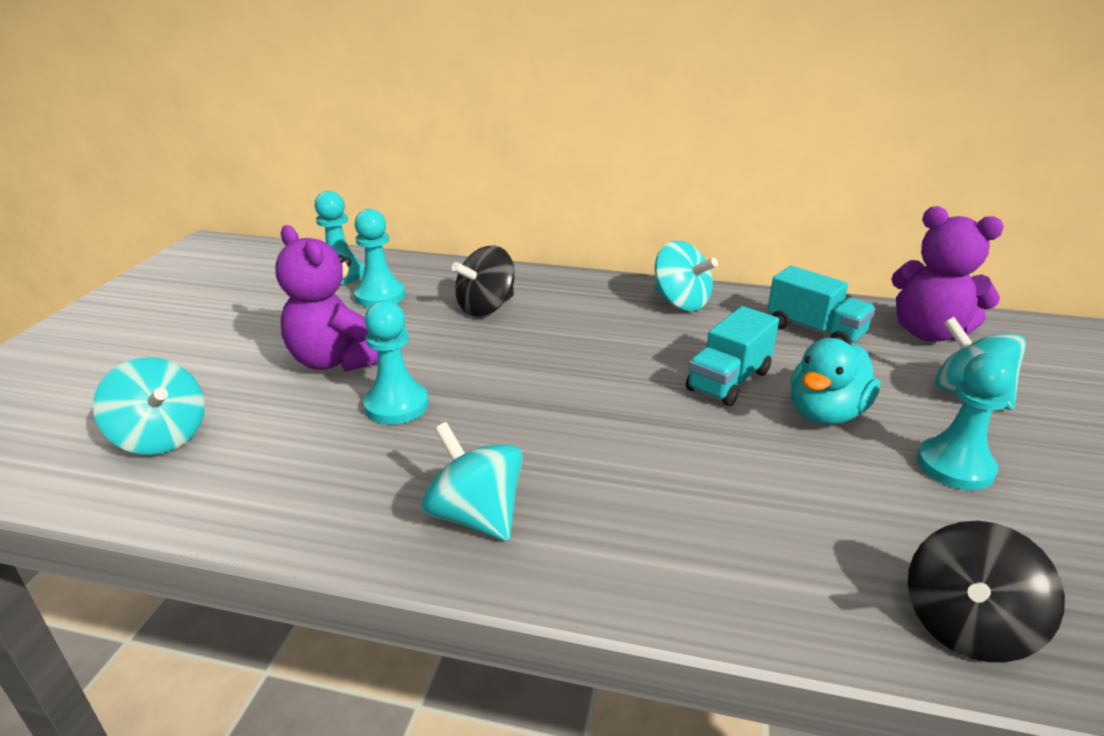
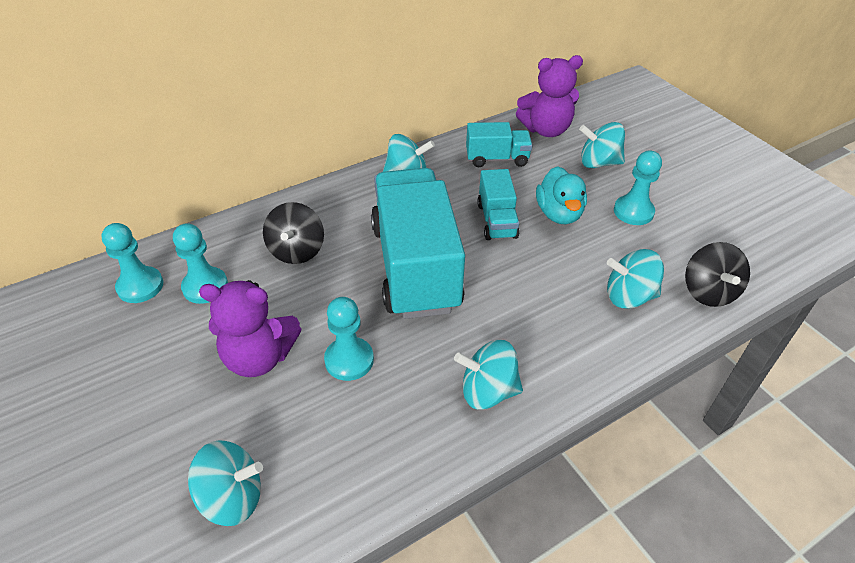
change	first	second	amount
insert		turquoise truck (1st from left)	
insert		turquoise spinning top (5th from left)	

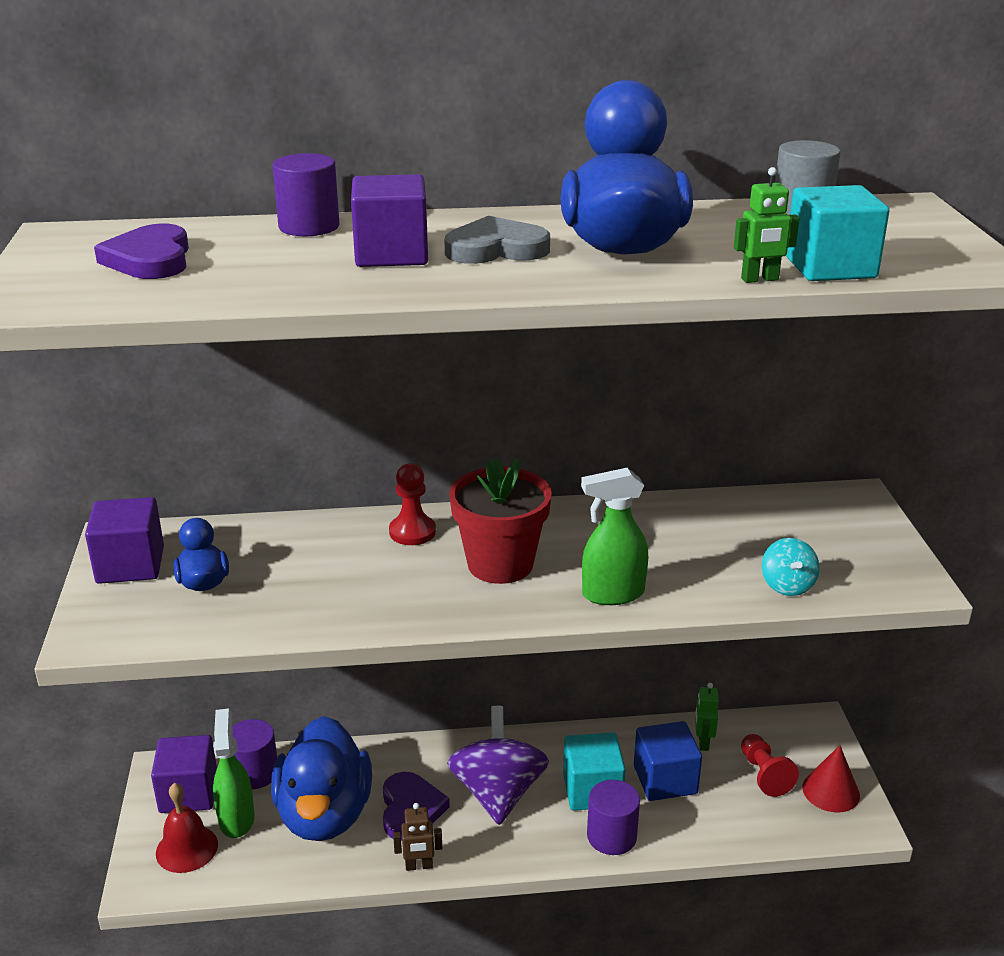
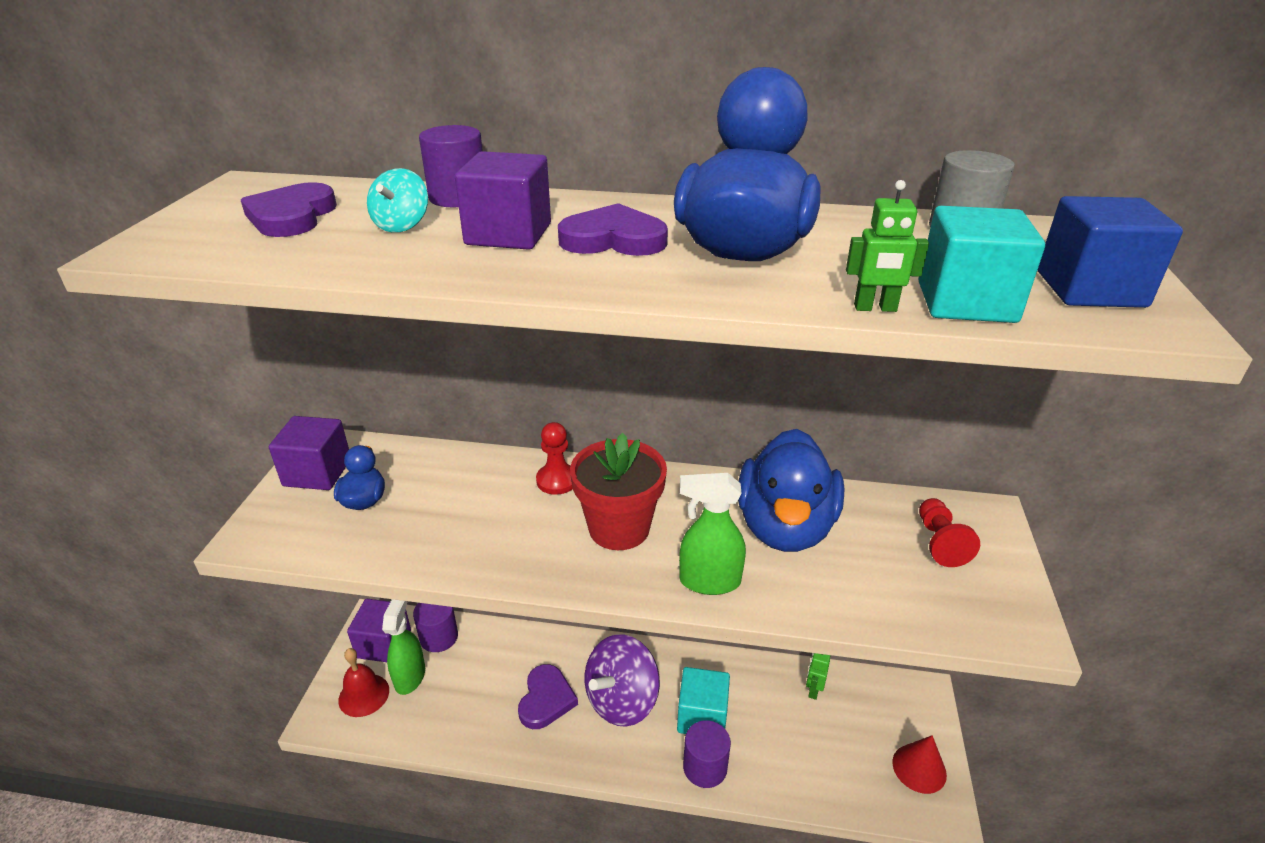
change	first	second	amount
delete	brown robot		
move	blue duck (2nd from left in the first image)	blue duck (3rd from left)	
move	blue cube		
move	red pawn (2nd from left)		
move	turquoise spinning top		
recolor	grey heart	purple heart (3rd from left)	
rotate	purple spinning top		150 degrees counterclockwise

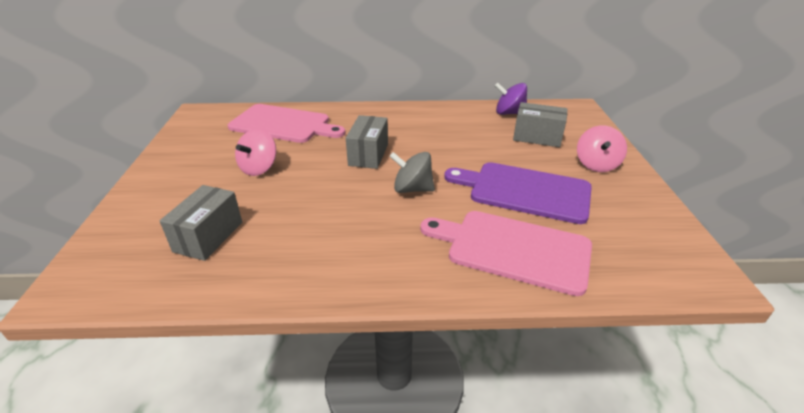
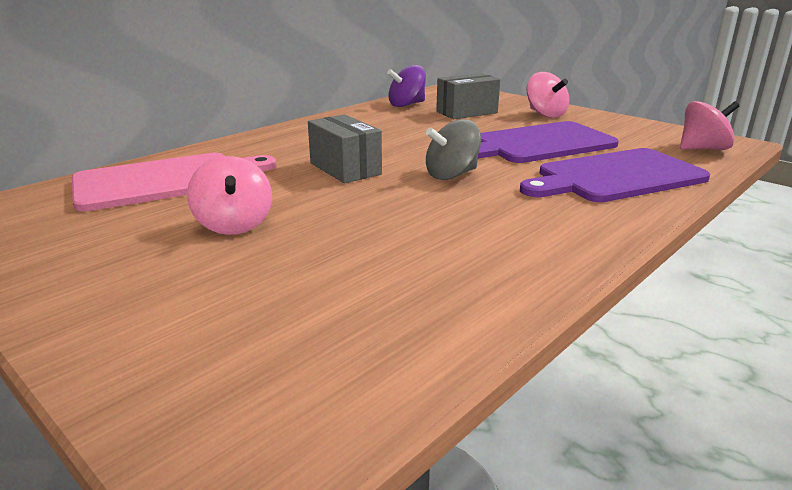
change	first	second	amount
delete	grey box (1st from left)		
insert		pink spinning top (3rd from left)	
recolor	pink cutting board (2nd from left)	purple cutting board (2nd from left)	

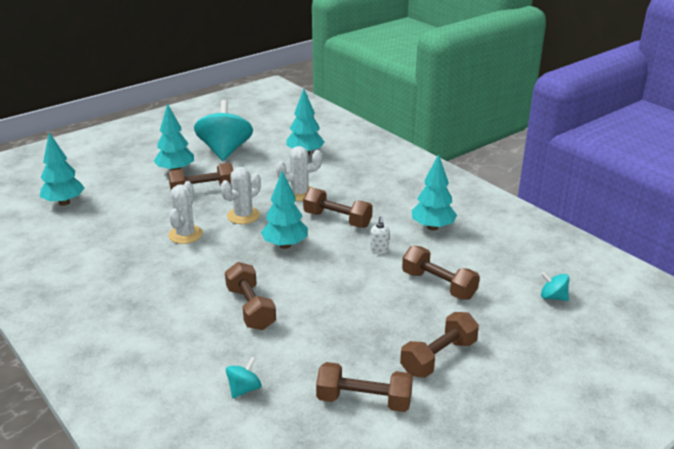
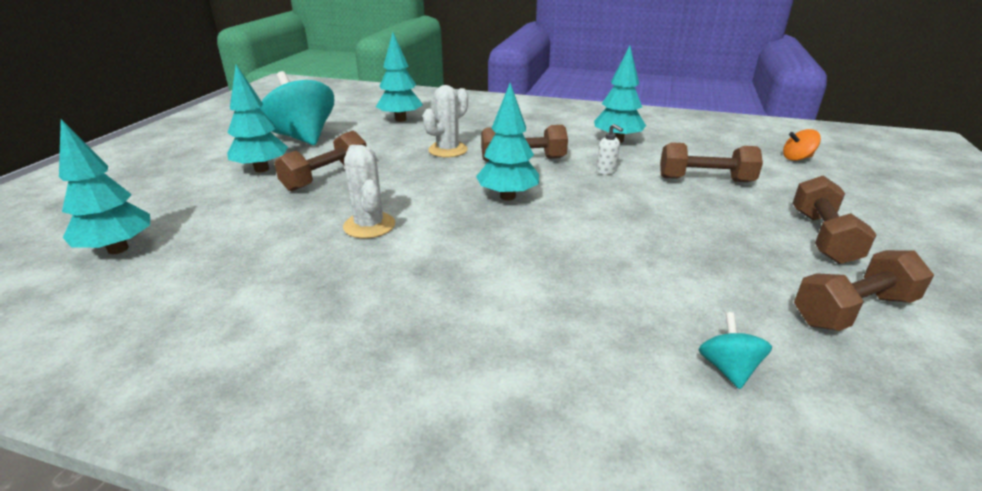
change	first	second	amount
delete	white cactus (2nd from left)		
delete	brown dumbbell (2nd from left)		
recolor	turquoise spinning top (3rd from left)	orange spinning top	

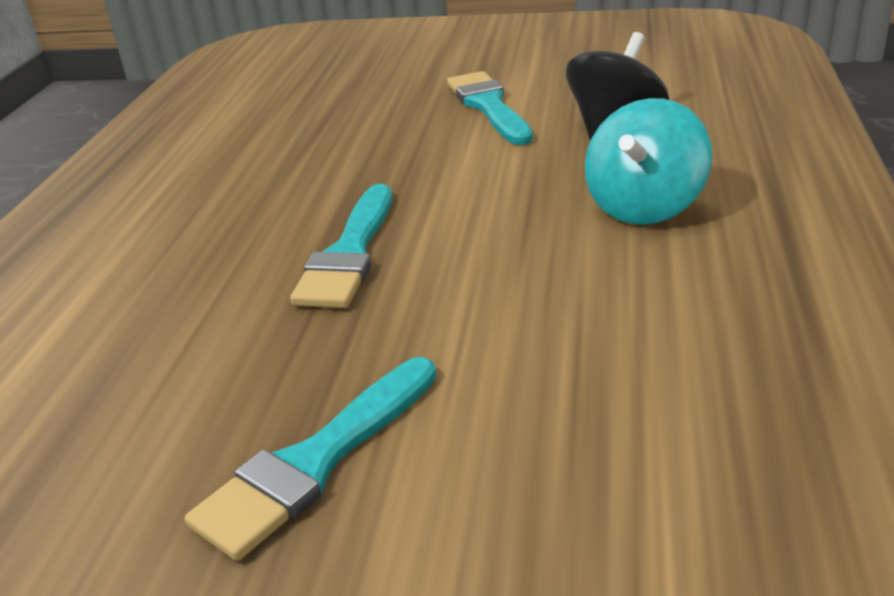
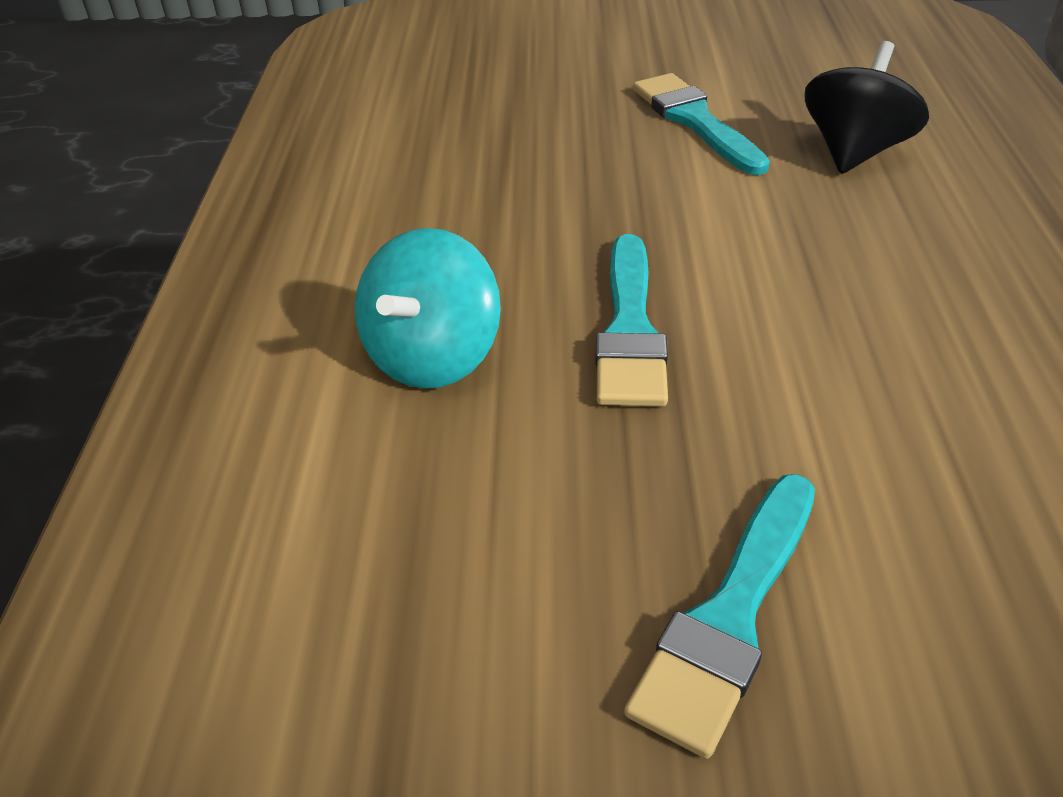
change	first	second	amount
move	turquoise spinning top		

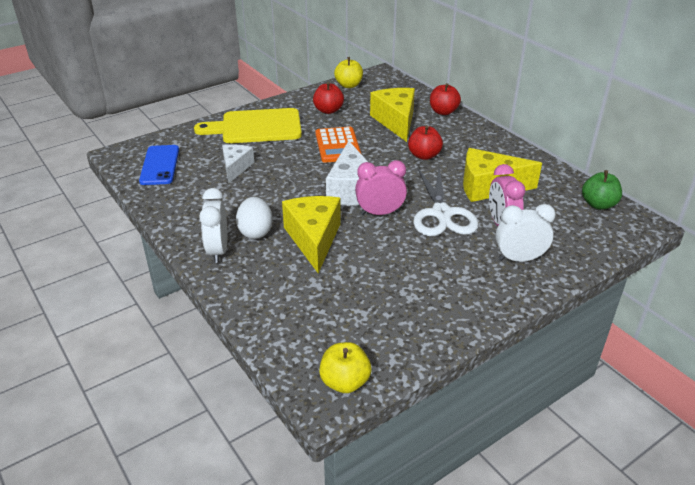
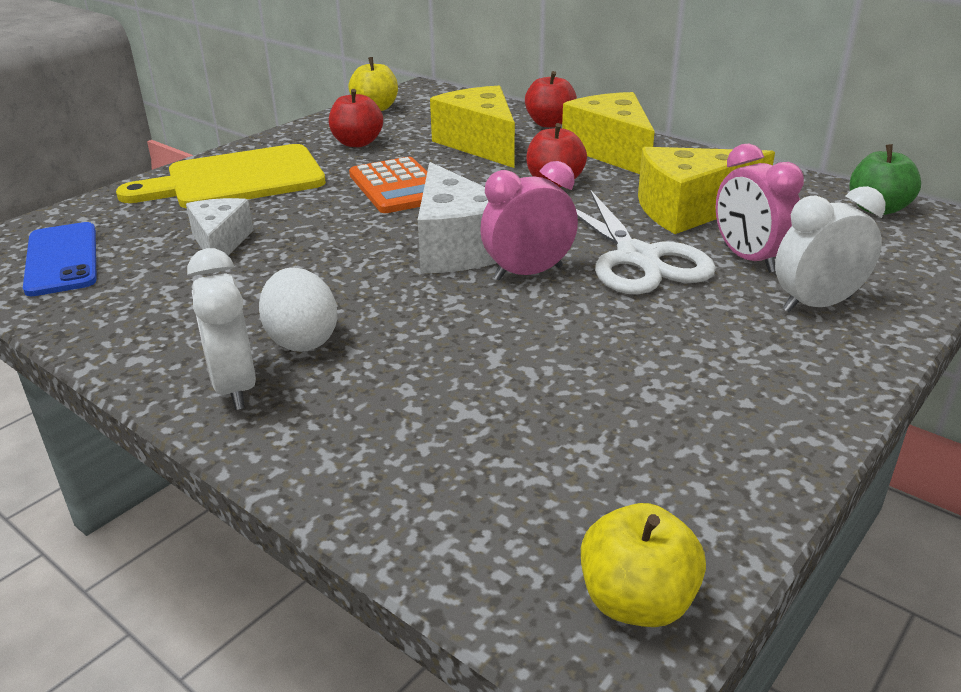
change	first	second	amount
move	yellow cheese (1st from left in the first image)	yellow cheese (2nd from left)	

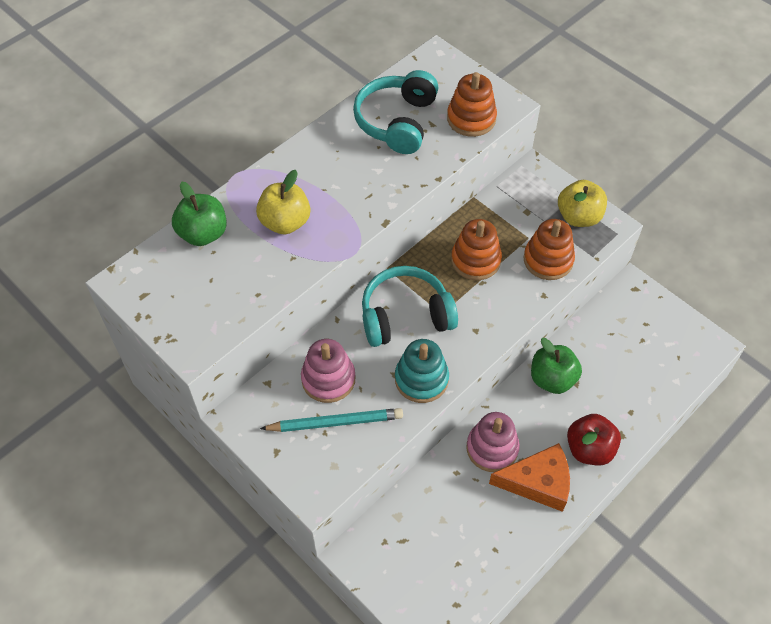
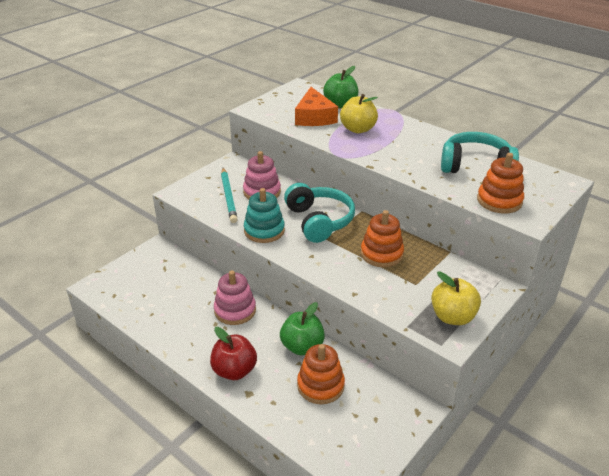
change	first	second	amount
move	orange cheese		
move	orange stacking toy (3rd from left in the first image)	orange stacking toy (1st from left)	

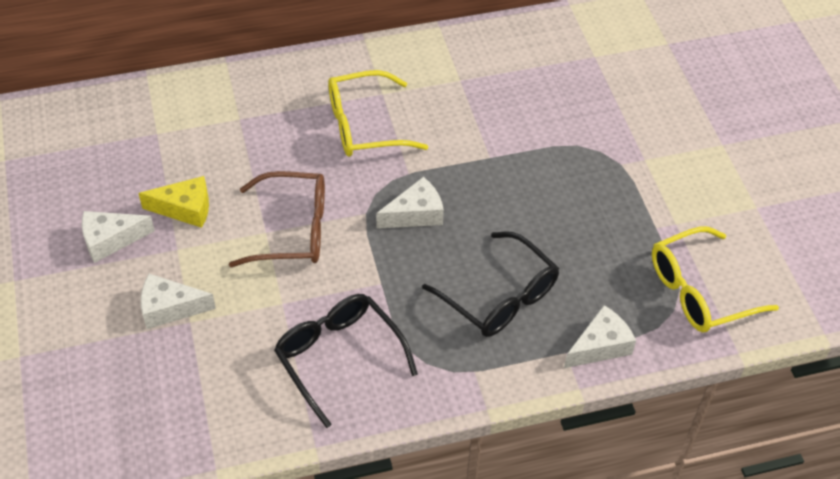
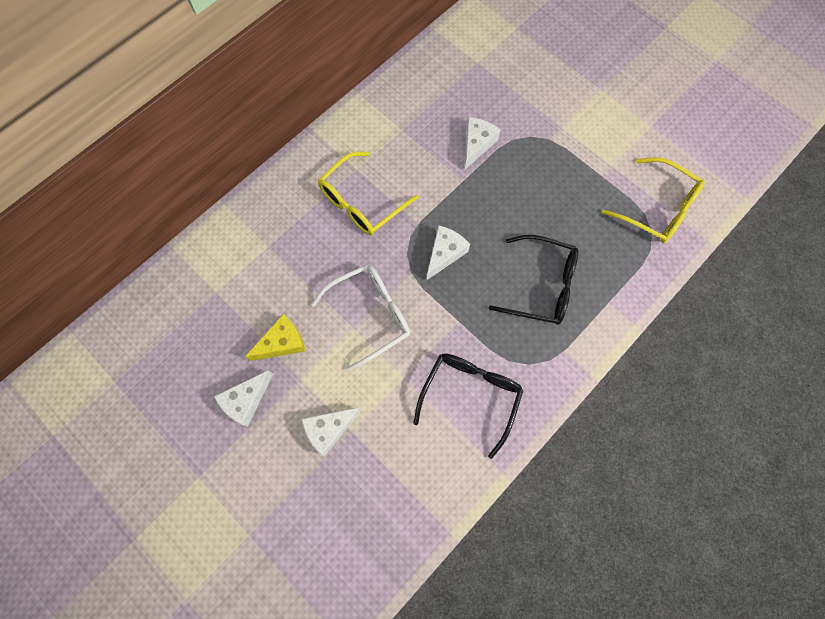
change	first	second	amount
move	white cheese (4th from left)		
recolor	brown glasses	white glasses	
rotate	black glasses (1st from left)		90 degrees clockwise
rotate	yellow glasses (2nd from left)		90 degrees counterclockwise

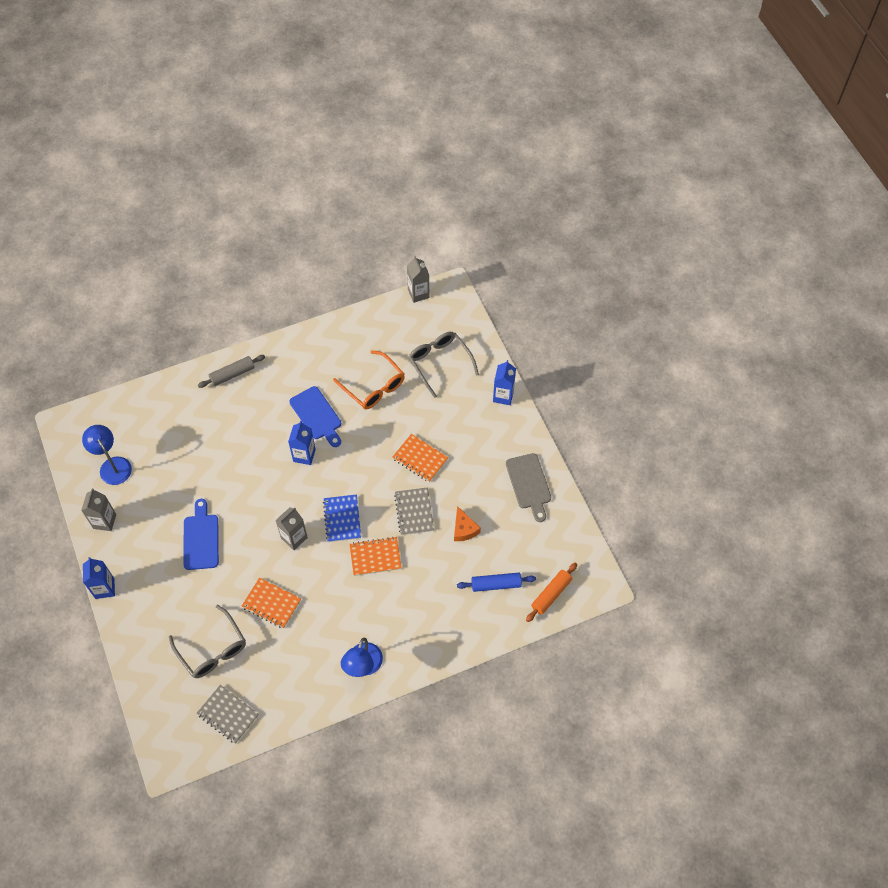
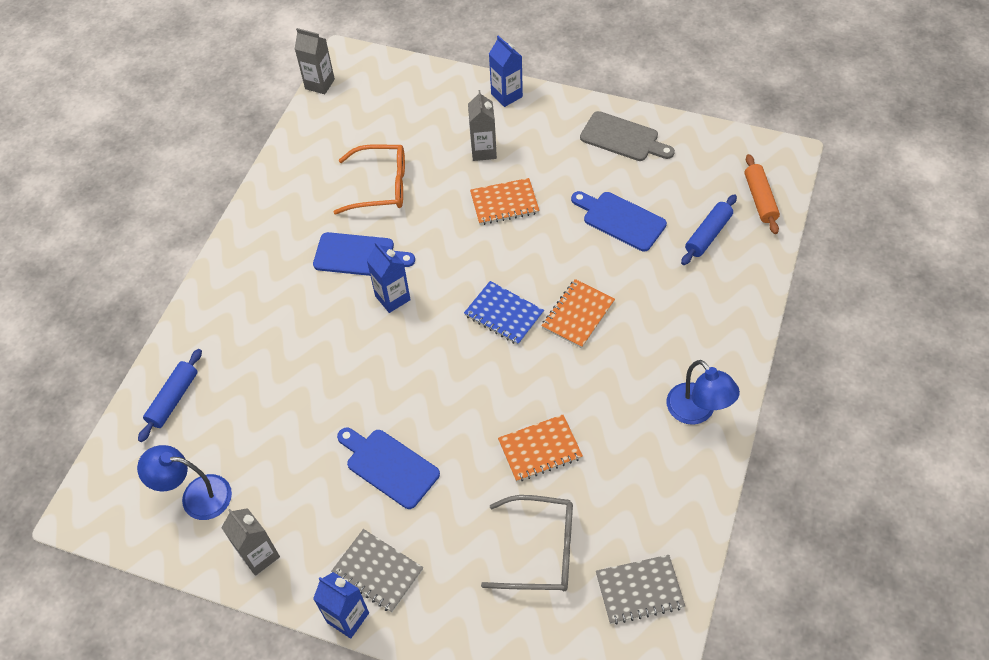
change	first	second	amount
delete	grey rolling pin		
delete	grey glasses (2nd from left)		
insert		blue rolling pin (1st from left)	
move	grey carton (2nd from left in the first image)	grey carton (3rd from left)	
move	grey notebook (2nd from left in the first image)	grey notebook (1st from left)	
replace	orange cheese	blue cutting board (3rd from left)	

